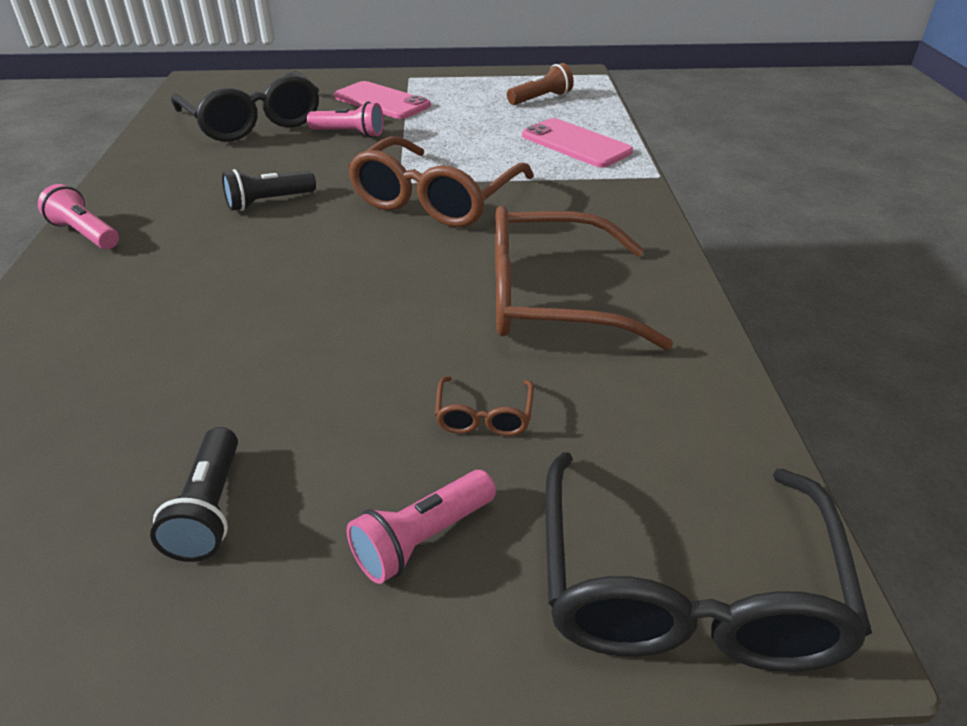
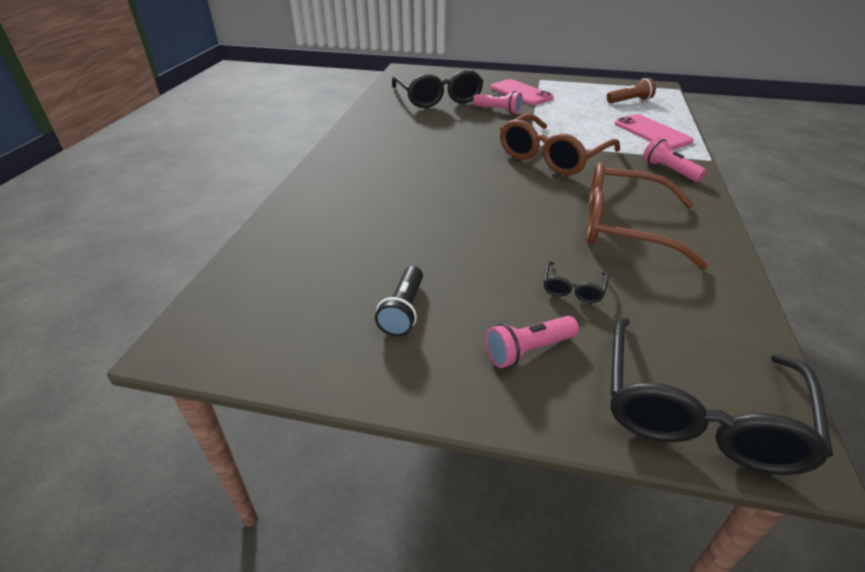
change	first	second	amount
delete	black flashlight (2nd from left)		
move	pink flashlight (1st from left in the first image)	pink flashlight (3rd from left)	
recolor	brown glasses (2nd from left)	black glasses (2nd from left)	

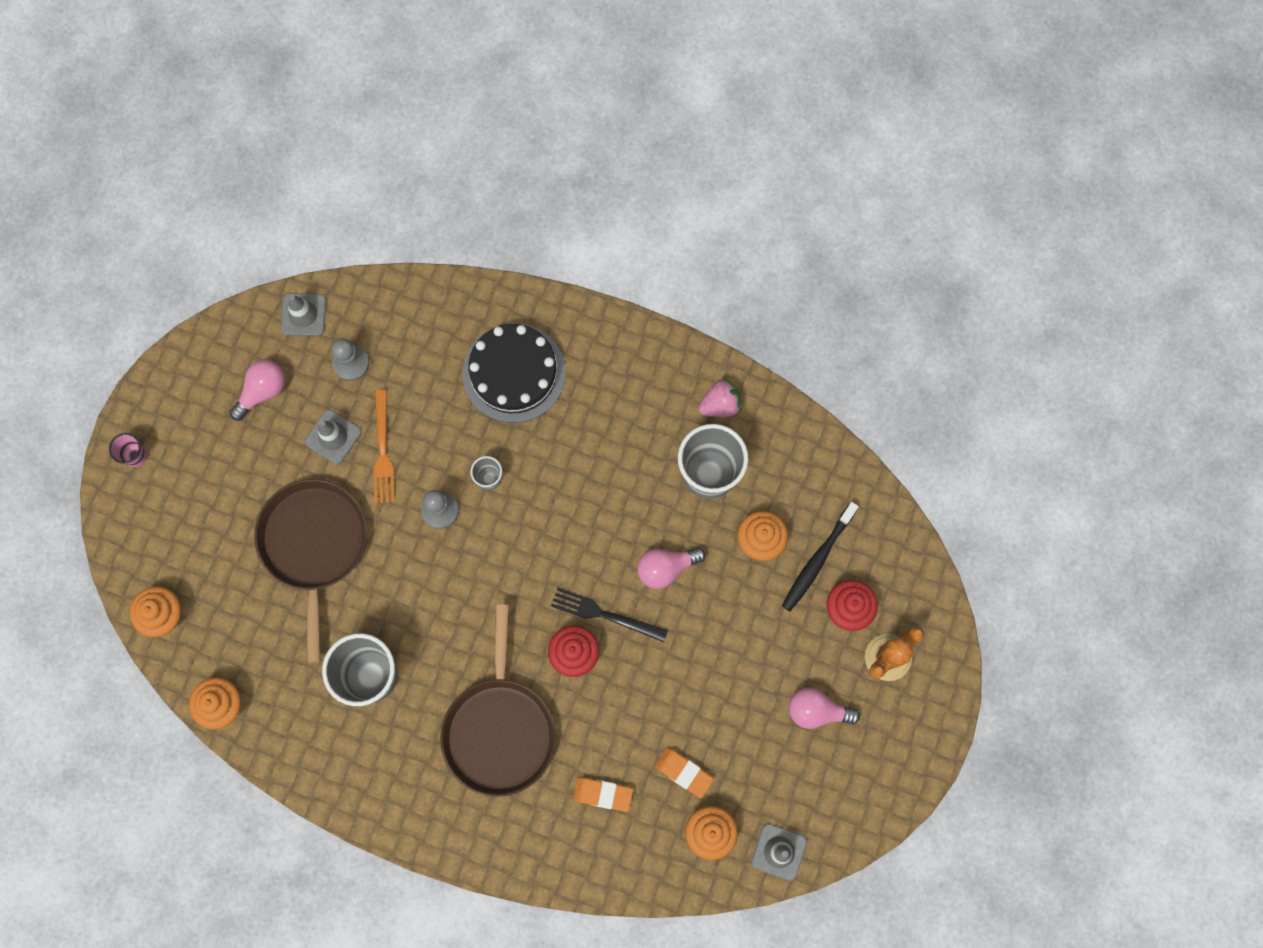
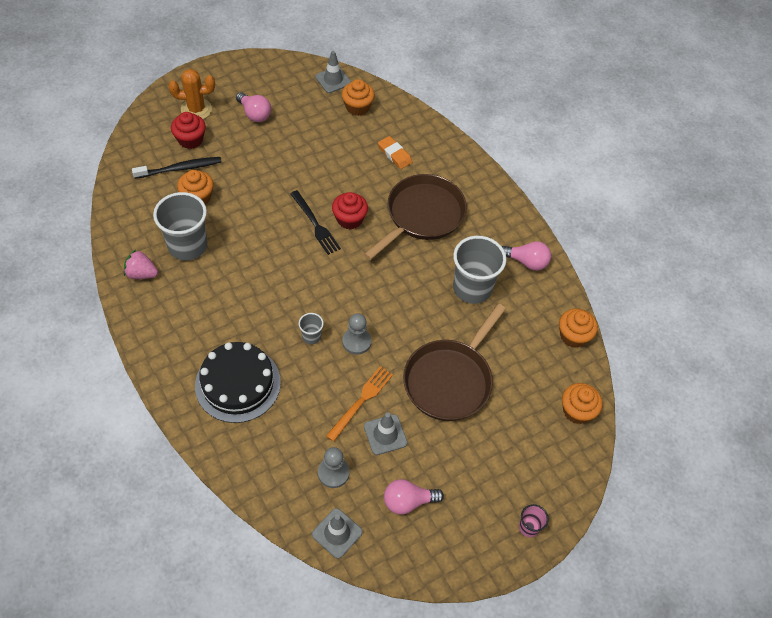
change	first	second	amount
delete	orange eraser (2nd from left)		
move	pink light bulb (2nd from left in the first image)	pink light bulb (3rd from left)	

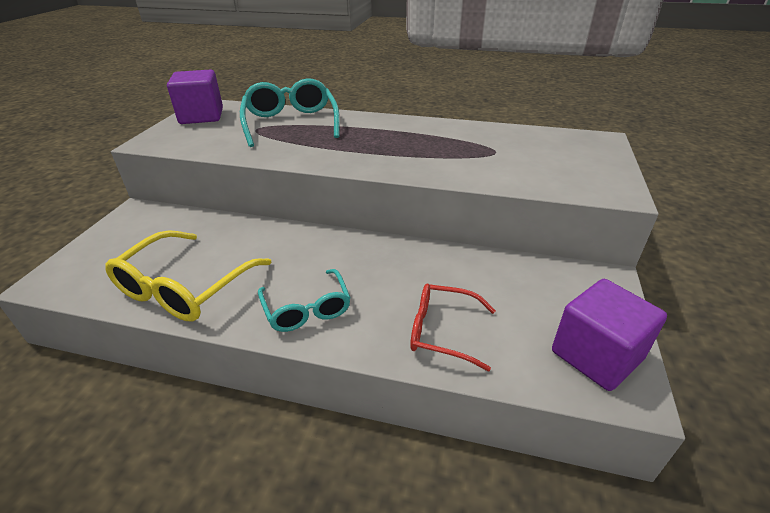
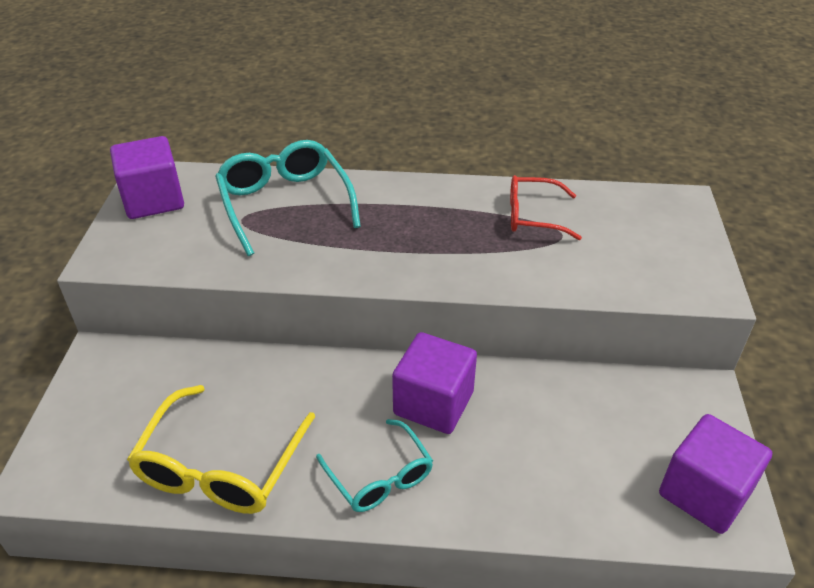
change	first	second	amount
insert		purple cube (2nd from left)	
move	red glasses		

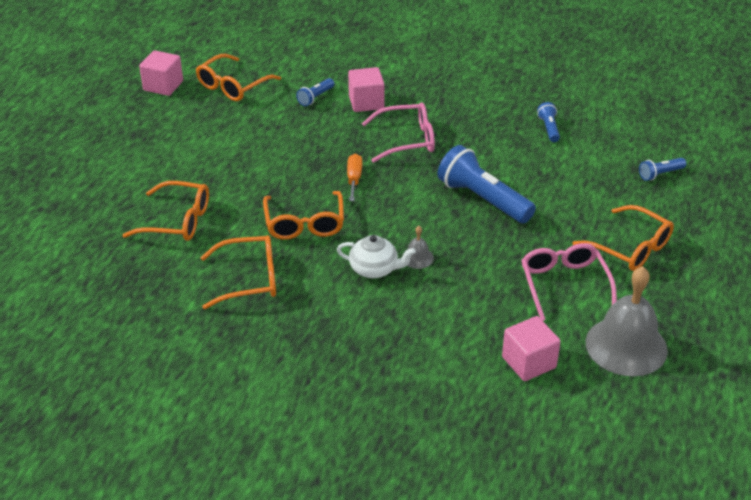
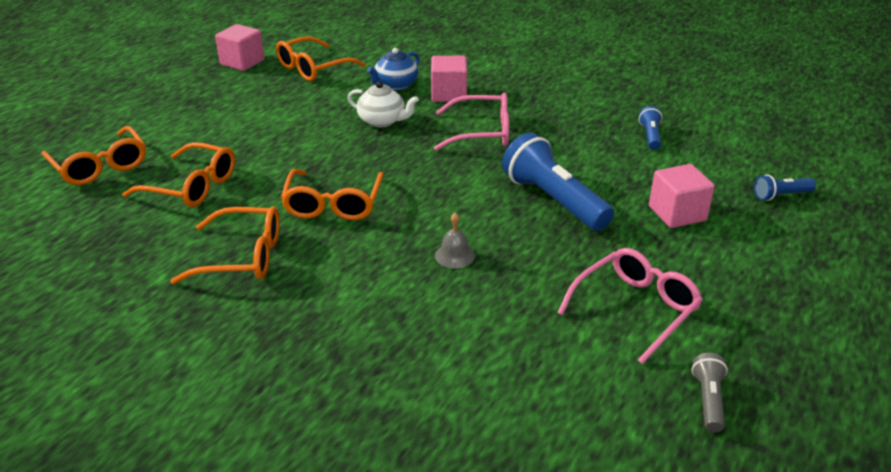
change	first	second	amount
delete	orange screwdriver		
move	white teapot		
move	pink cube (3rd from left)		
move	orange glasses (5th from left in the first image)	orange glasses (1st from left)	
replace	blue flashlight (1st from left)	blue teapot	
replace	grey bell (2nd from left)	grey flashlight	
rotate	pink glasses (2nd from left)		45 degrees clockwise

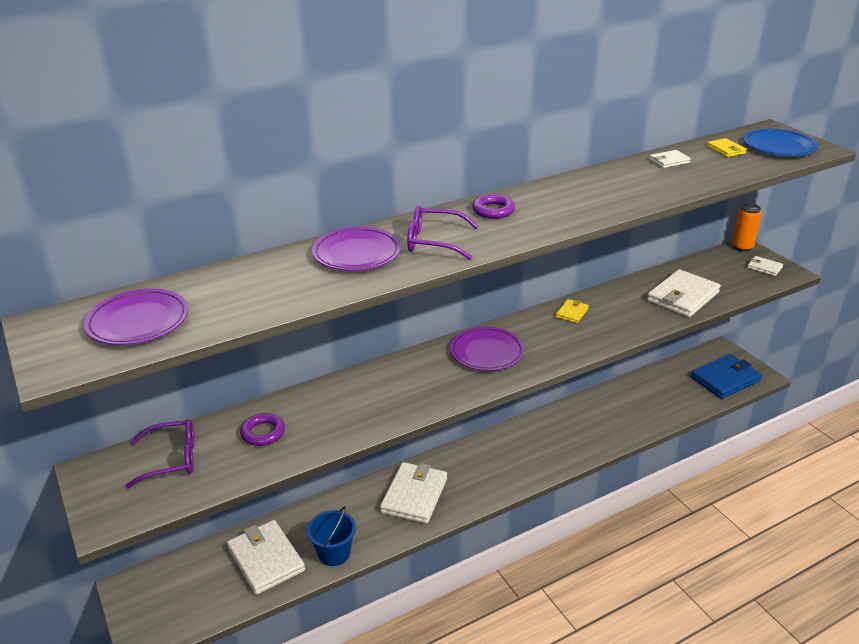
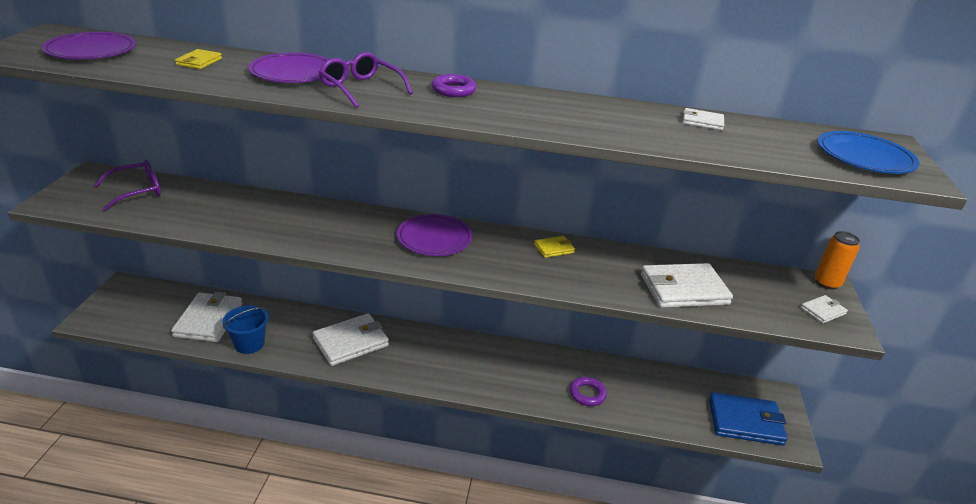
change	first	second	amount
move	purple ring (1st from left in the first image)	purple ring (2nd from left)	
move	yellow wallet (2nd from left in the first image)	yellow wallet (1st from left)	
rotate	purple glasses (1st from left)		60 degrees counterclockwise
rotate	white wallet (5th from left)		75 degrees clockwise

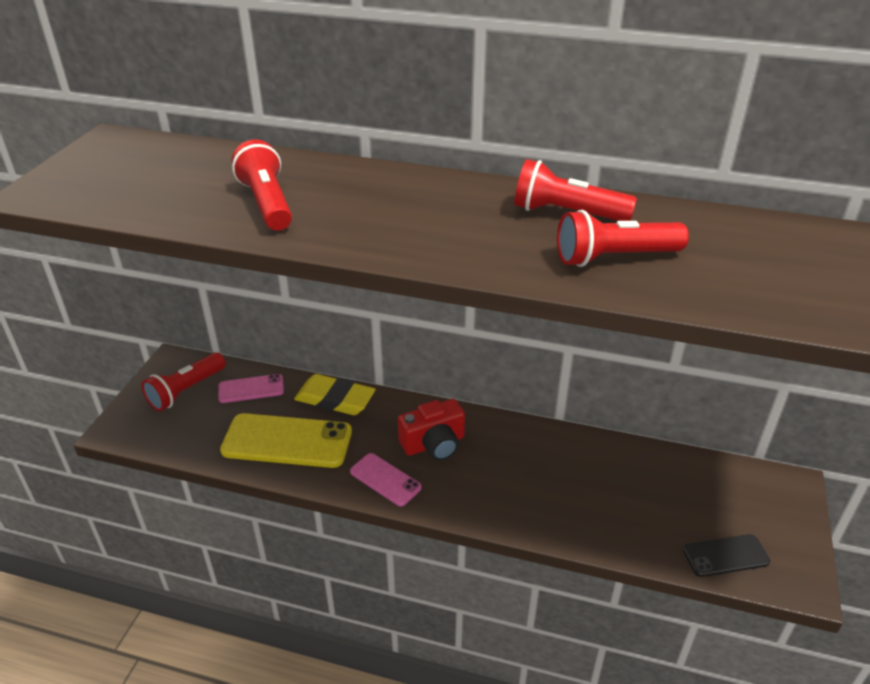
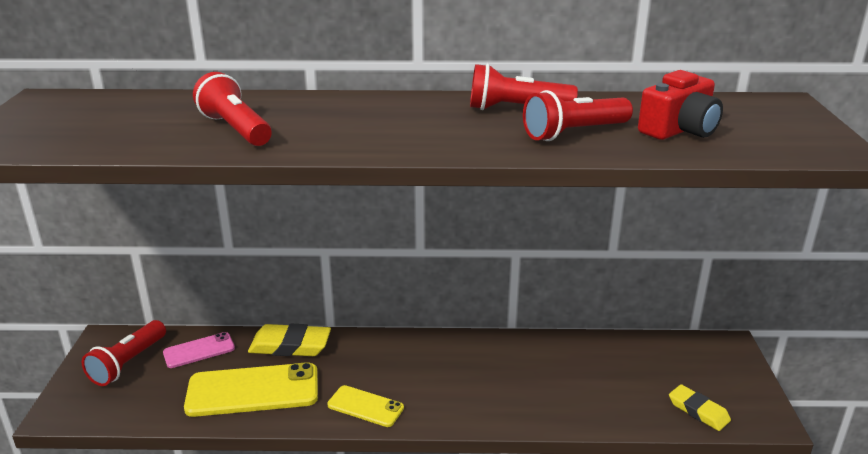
change	first	second	amount
move	red camera		
replace	black phone	yellow eraser (2nd from left)	
recolor	pink phone (2nd from left)	yellow phone (2nd from left)	

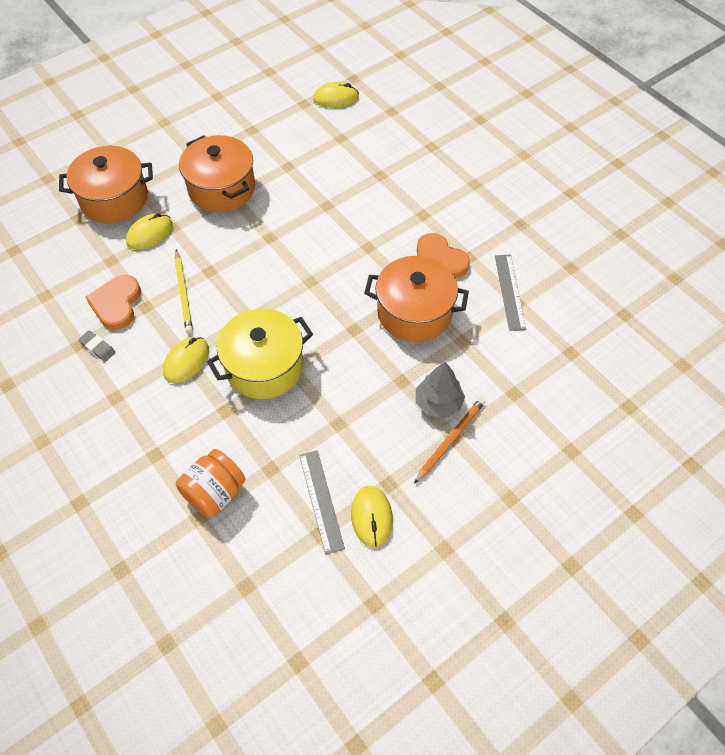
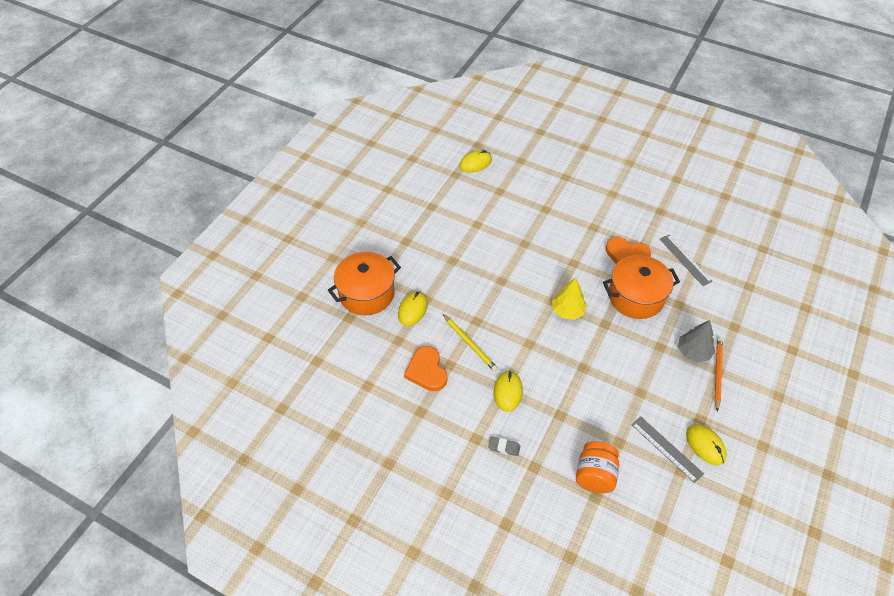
change	first	second	amount
delete	orange pot (2nd from left)		
delete	yellow pot		
insert		yellow tree	
move	grey eraser		

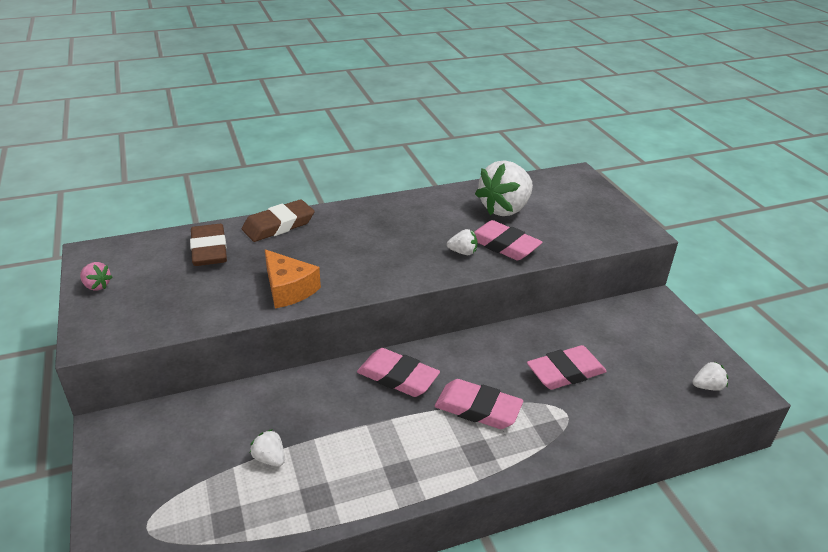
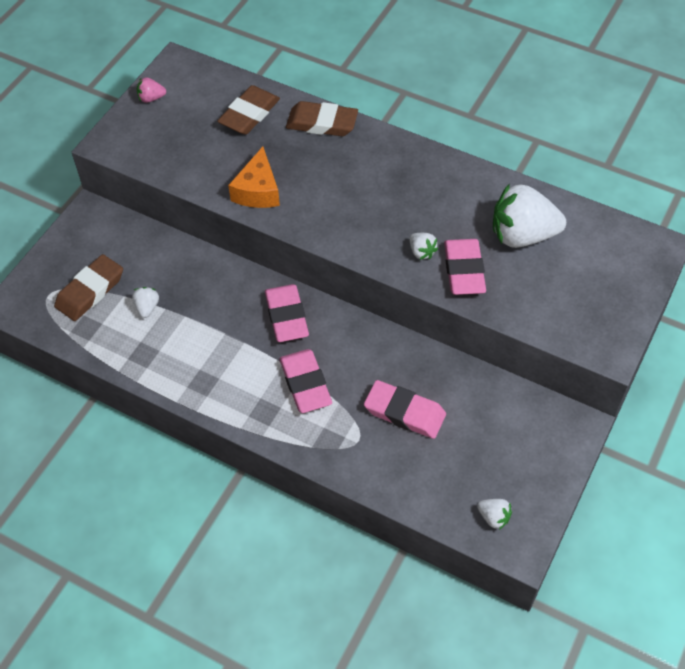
change	first	second	amount
insert		brown eraser (1st from left)	
rotate	pink strawberry		90 degrees clockwise

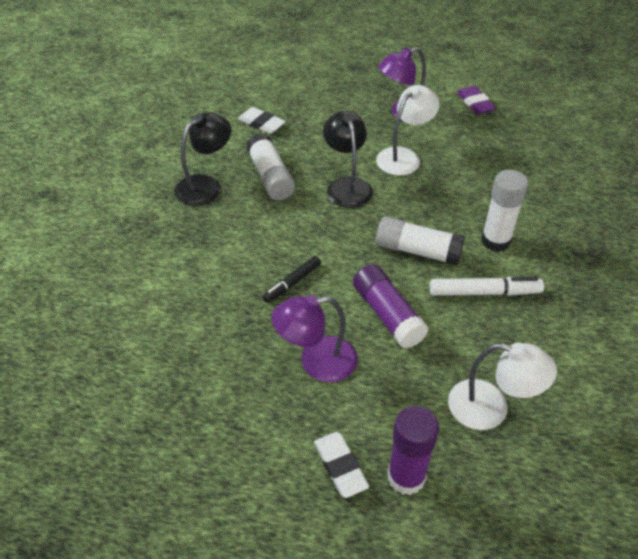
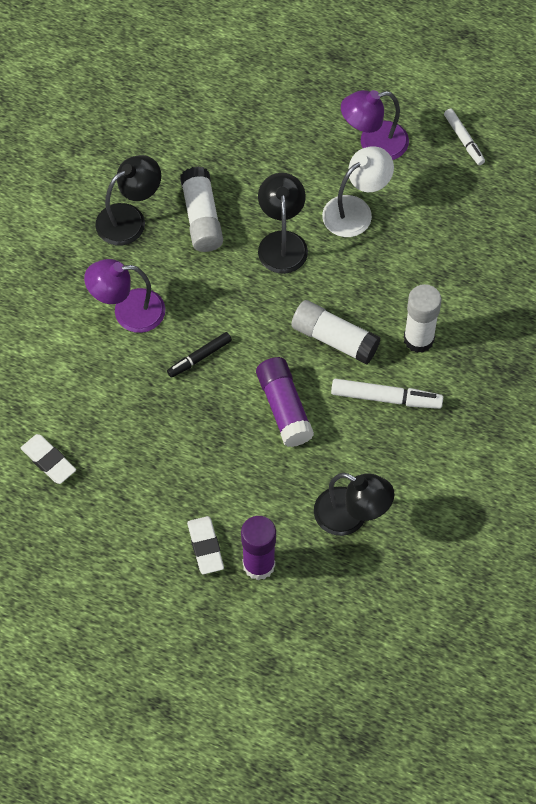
change	first	second	amount
move	white eraser (1st from left)		
move	purple lamp (1st from left)		
replace	purple eraser	white marker (2nd from left)	
recolor	white lamp (2nd from left)	black lamp (3rd from left)	

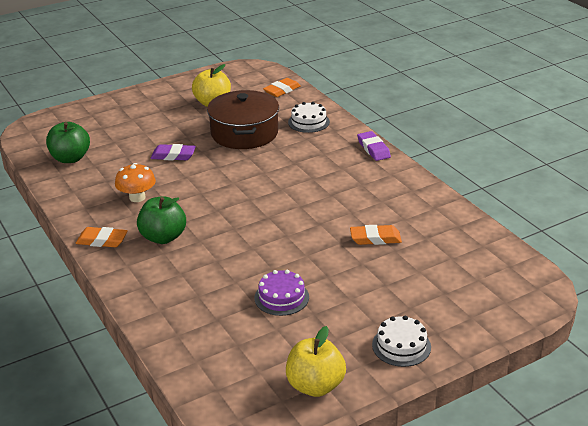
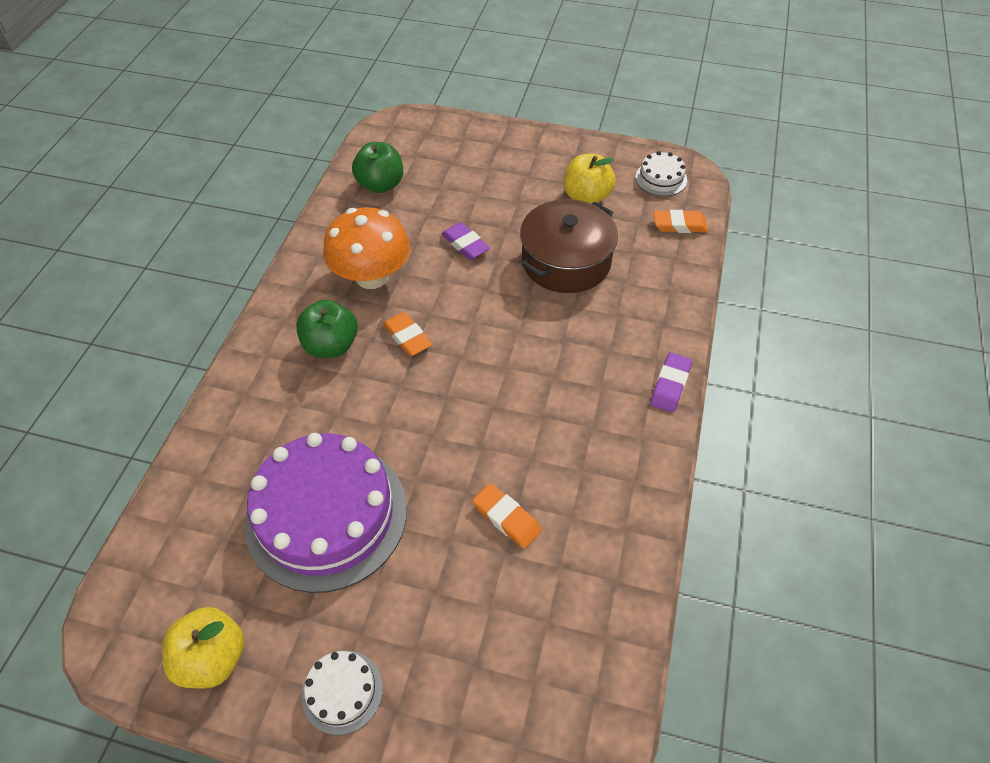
change	first	second	amount
move	orange eraser (1st from left)		
move	white cake (1st from left in the first image)	white cake (2nd from left)	
resize	orange mushroom		x1.72
resize	purple cake		x2.27

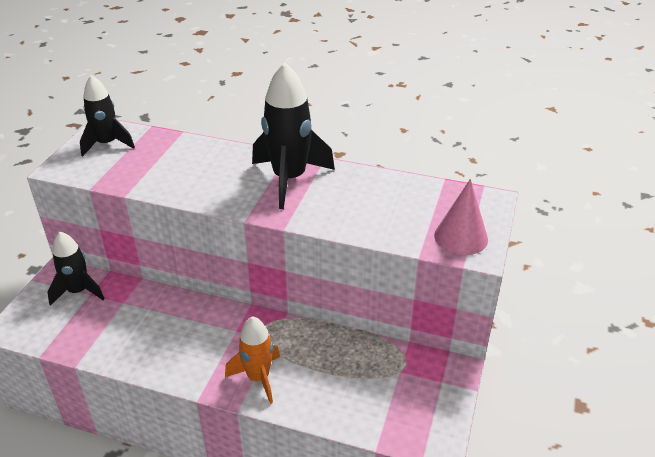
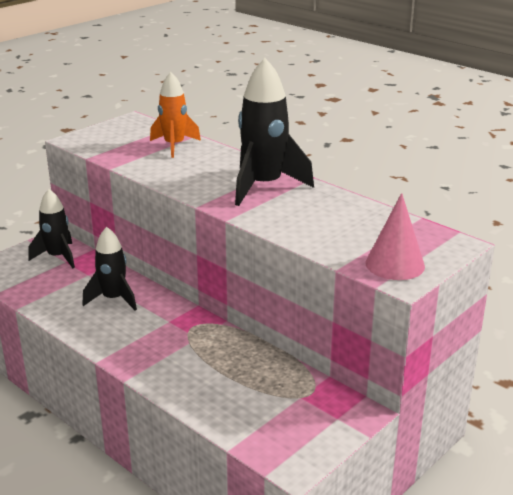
change	first	second	amount
move	black rocket (2nd from left)		
move	orange rocket		

